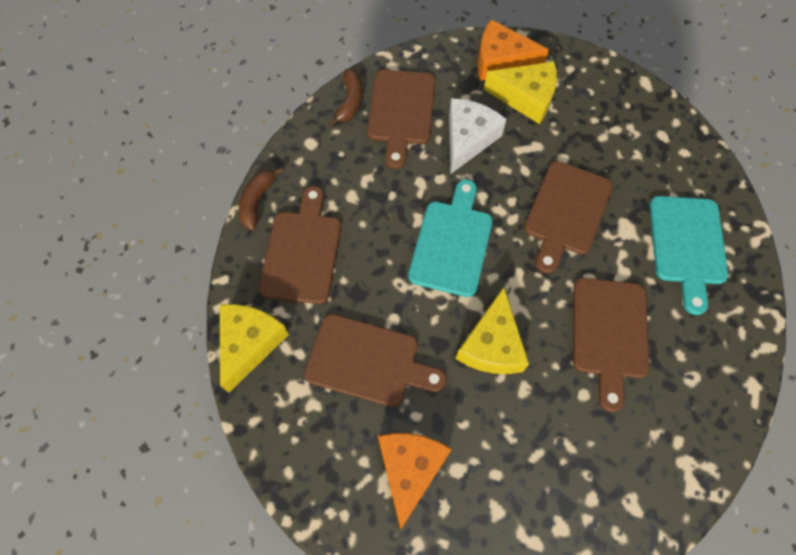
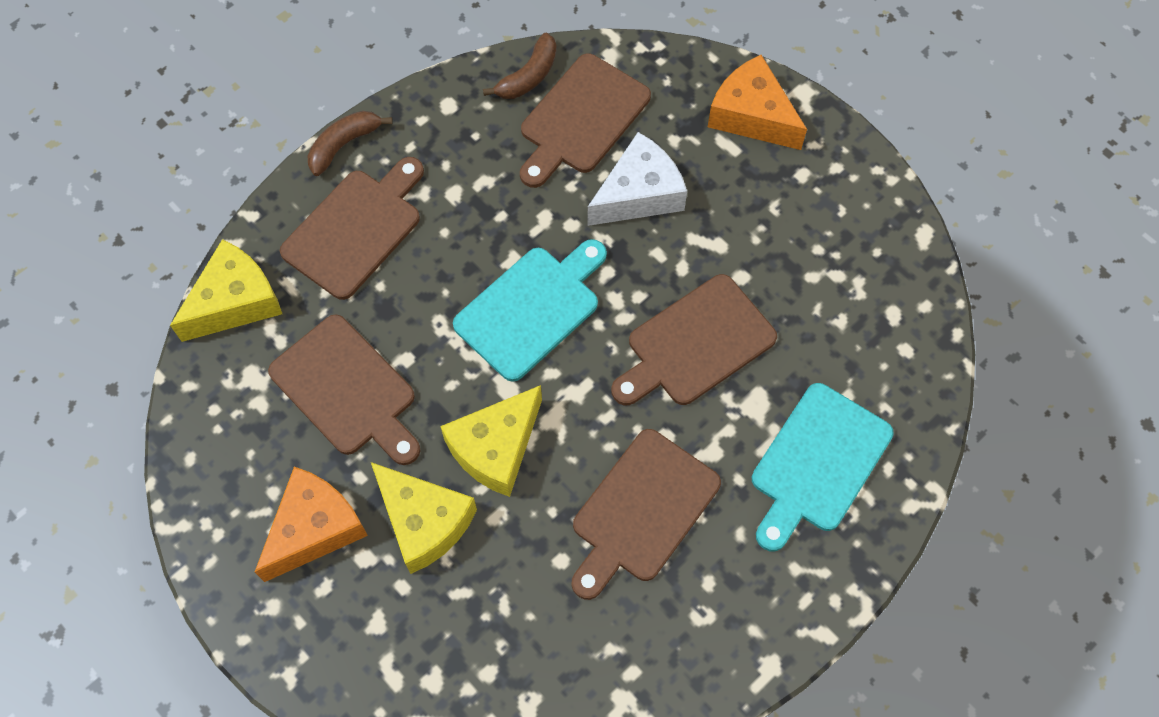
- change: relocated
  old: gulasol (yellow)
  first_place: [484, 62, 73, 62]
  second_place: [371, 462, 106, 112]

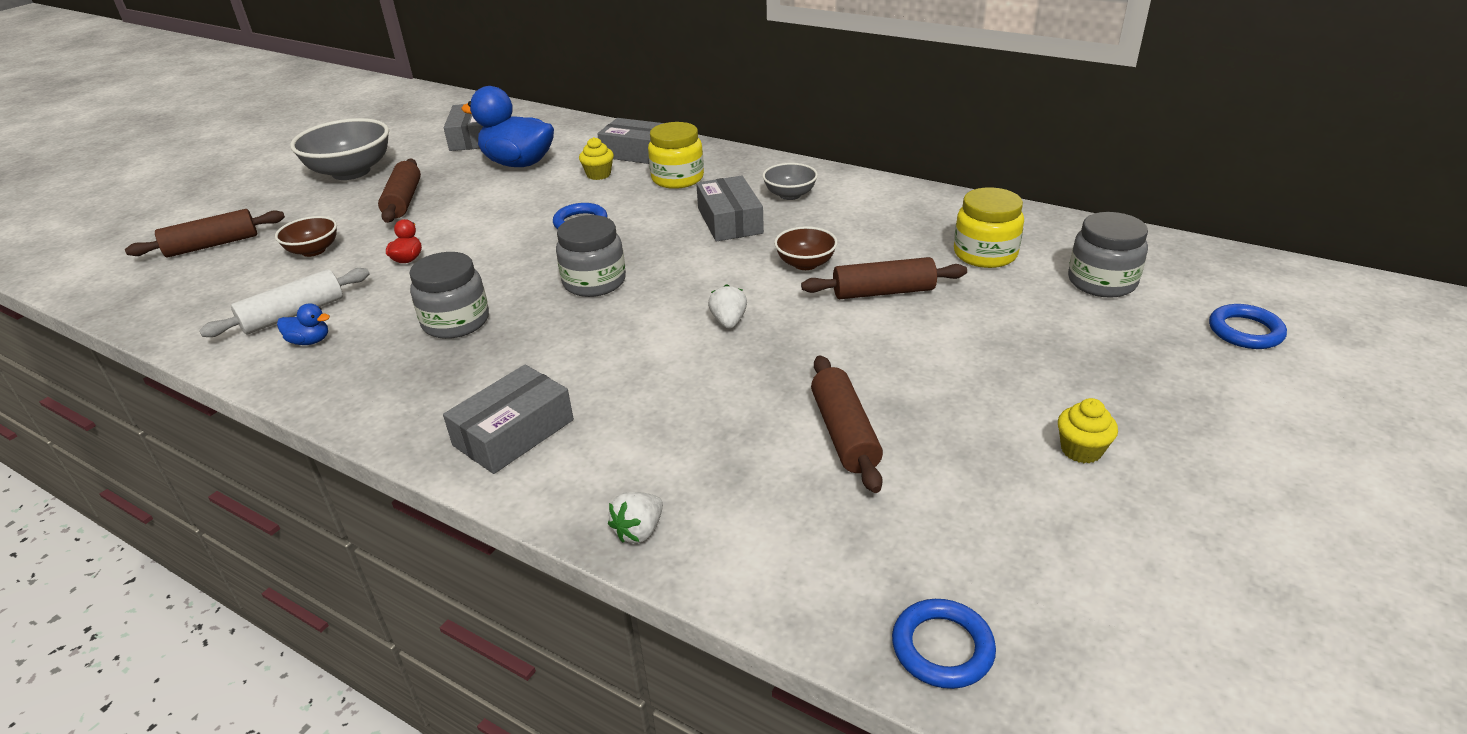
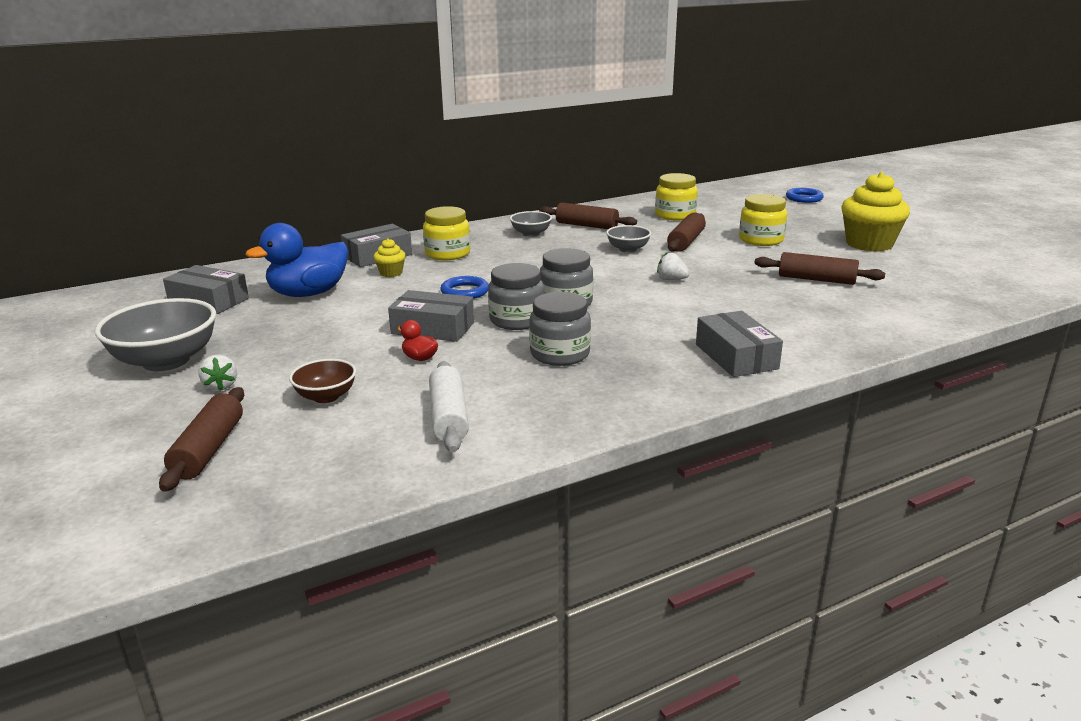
- change: relocated
  old: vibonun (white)
  first_place: [608, 492, 55, 51]
  second_place: [198, 355, 39, 36]
- change: relocated
  old: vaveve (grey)
  first_place: [696, 176, 68, 65]
  second_place: [388, 290, 86, 52]
- change: relocated
  old: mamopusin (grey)
  first_place: [1068, 212, 80, 86]
  second_place: [488, 263, 56, 67]
- change: relocated
  old: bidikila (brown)
  first_place: [378, 159, 43, 64]
  second_place: [539, 203, 98, 26]
- change: colour
  old: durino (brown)
  new: durino (grey)
  first_place: [774, 226, 64, 44]
  second_place: [606, 225, 45, 28]
- change: appeared
  new: mamopusin (yellow)
  second_place: [739, 194, 48, 52]
- change: size
  old: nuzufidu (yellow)
  first_place: [1058, 398, 60, 65]
  second_place: [841, 172, 69, 80]
  factor: 2.14
- change: missing
  old: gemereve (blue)
  first_place: [277, 303, 53, 42]
- change: missing
  old: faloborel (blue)
  first_place: [892, 599, 104, 90]

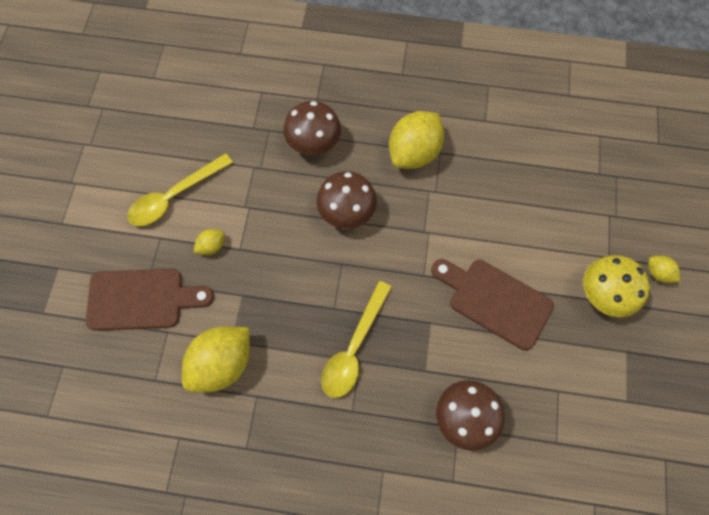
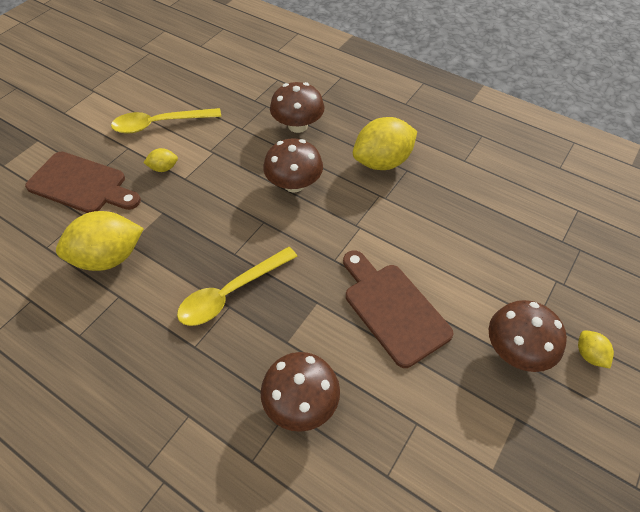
- change: colour
  old: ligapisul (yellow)
  new: ligapisul (brown)
  first_place: [583, 255, 67, 62]
  second_place: [489, 300, 78, 72]

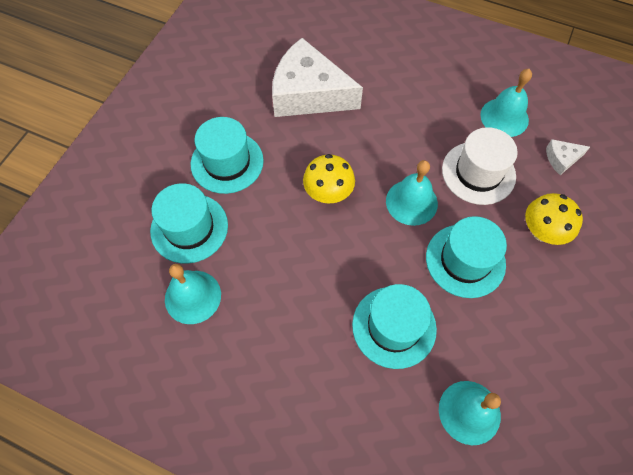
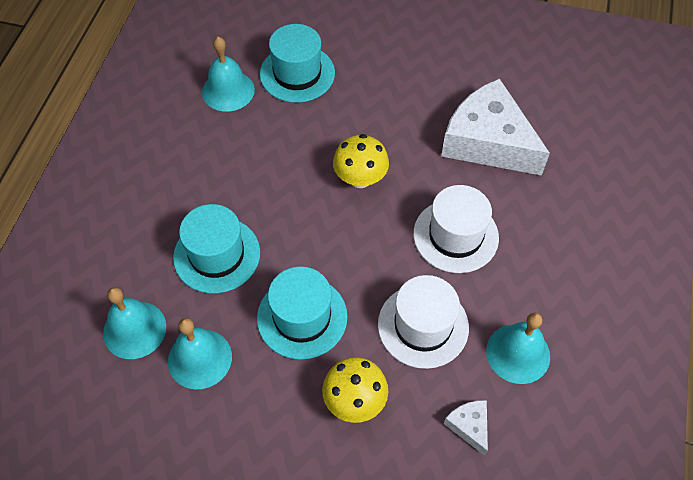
- change: relocated
  old: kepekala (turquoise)
  first_place: [386, 160, 52, 66]
  second_place: [168, 318, 64, 72]
- change: appeared
  new: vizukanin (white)
  second_place: [413, 185, 86, 88]
- change: spun
  old: gulasol (white)
  first_place: [272, 38, 91, 79]
  second_place: [441, 78, 109, 98]
  degrees: -60
- change: missing
  old: vizukanin (turquoise)
  first_place: [190, 117, 74, 77]

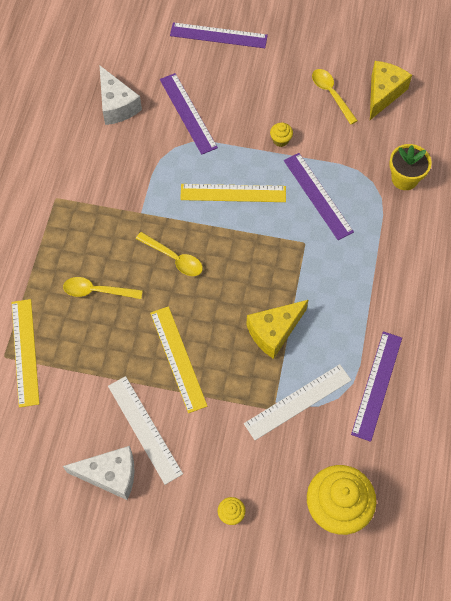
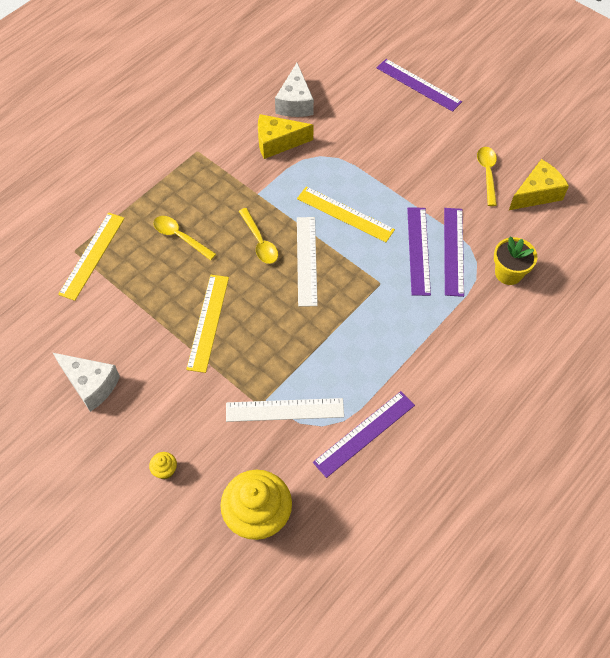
- change: relocated
  old: gulasol (yellow)
  first_place: [246, 300, 62, 59]
  second_place: [258, 114, 55, 45]
- change: relocated
  old: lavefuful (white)
  first_place: [108, 376, 75, 109]
  second_place: [297, 217, 21, 90]
- change: relocated
  old: lavefuful (purple)
  first_place: [160, 73, 58, 82]
  second_place: [444, 208, 20, 89]
- change: missing
  old: nuzufidu (yellow)
  first_place: [270, 123, 23, 24]

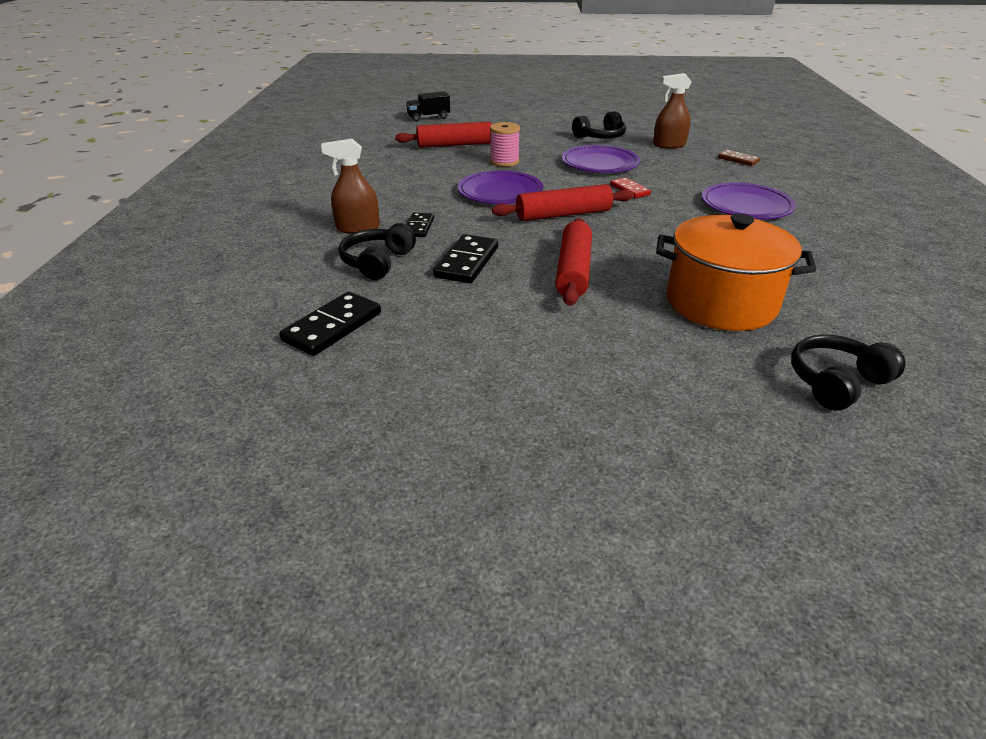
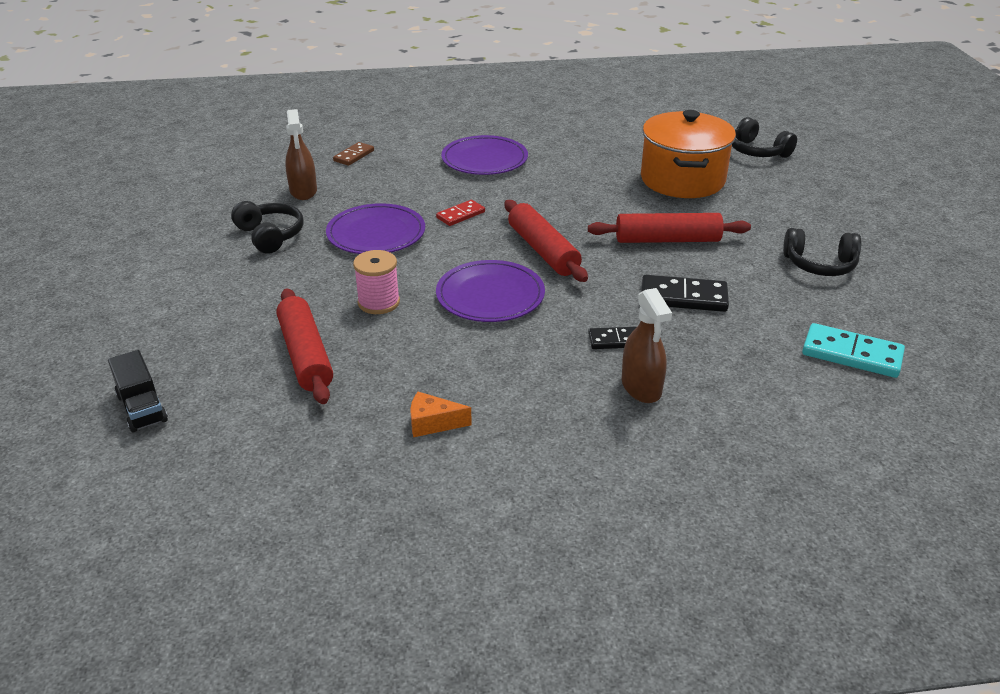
- change: appeared
  new: gulasol (orange)
  second_place: [411, 392, 61, 45]
- change: relocated
  old: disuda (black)
  first_place: [339, 223, 77, 57]
  second_place: [783, 228, 78, 48]
- change: colour
  old: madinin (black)
  new: madinin (turquoise)
  first_place: [279, 292, 102, 64]
  second_place: [802, 323, 103, 55]

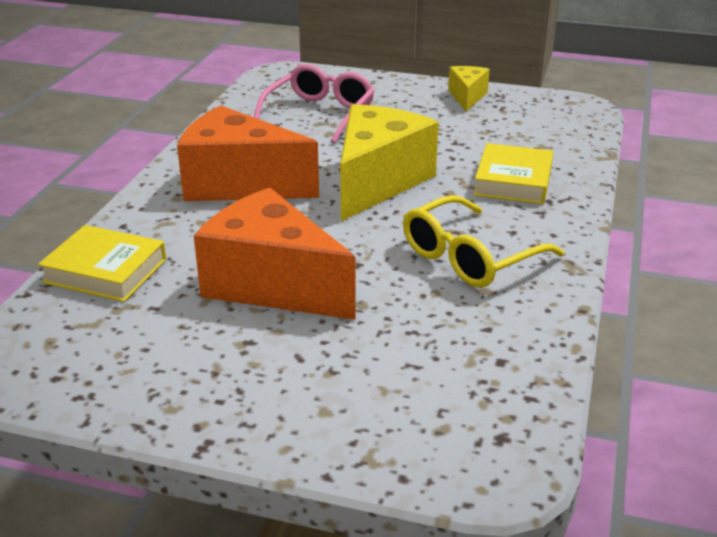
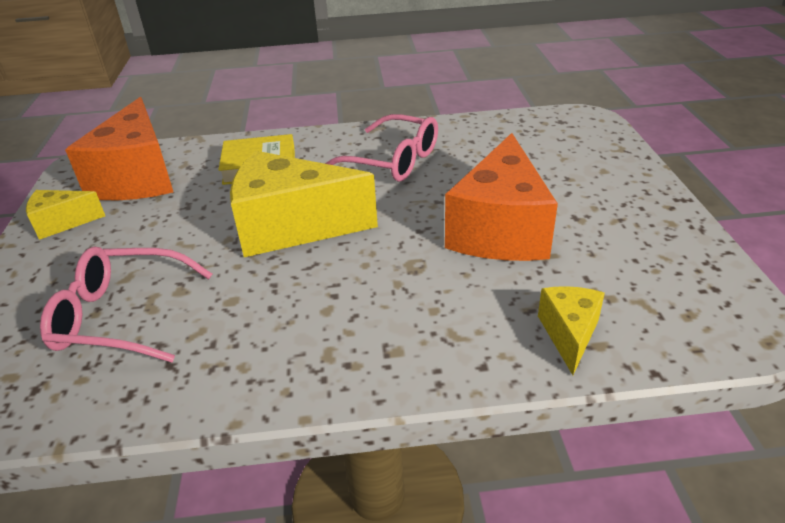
- change: relocated
  old: gulasol (orange)
  first_place: [177, 106, 142, 95]
  second_place: [65, 97, 108, 103]
- change: colour
  old: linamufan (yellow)
  new: linamufan (pink)
  first_place: [403, 195, 161, 93]
  second_place: [325, 114, 113, 68]
- change: exchanged
  old: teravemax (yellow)
  new: gulasol (yellow)
  first_place: [38, 225, 128, 77]
  second_place: [538, 286, 67, 89]

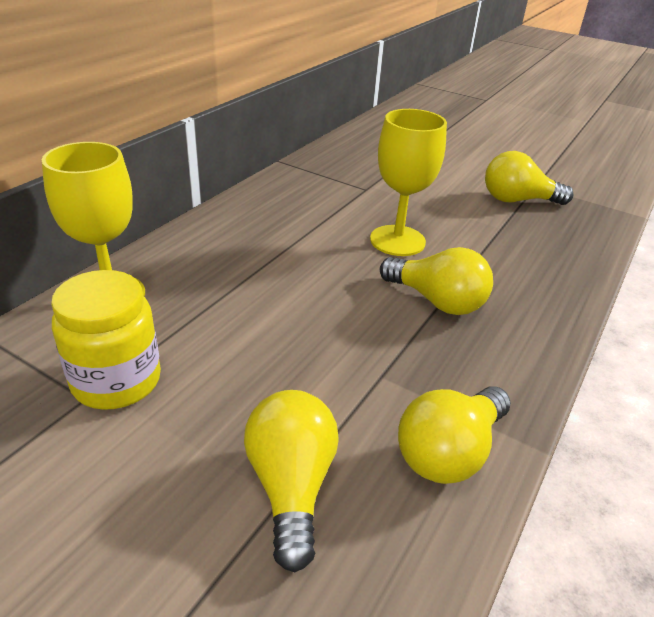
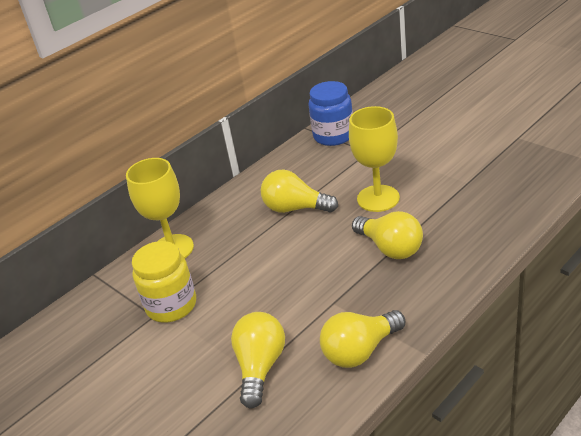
- change: relocated
  old: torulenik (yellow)
  first_place: [485, 151, 89, 54]
  second_place: [261, 170, 77, 43]
- change: appeared
  new: mamopusin (blue)
  second_place: [309, 81, 44, 65]

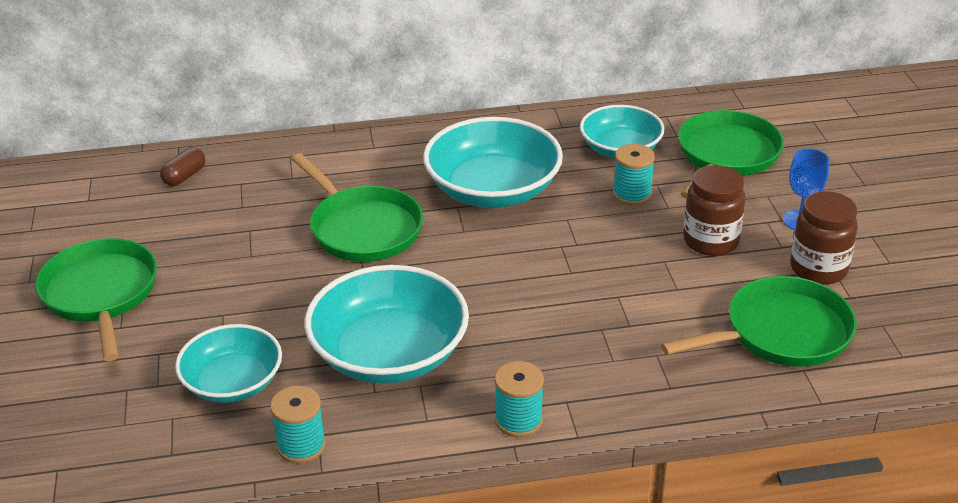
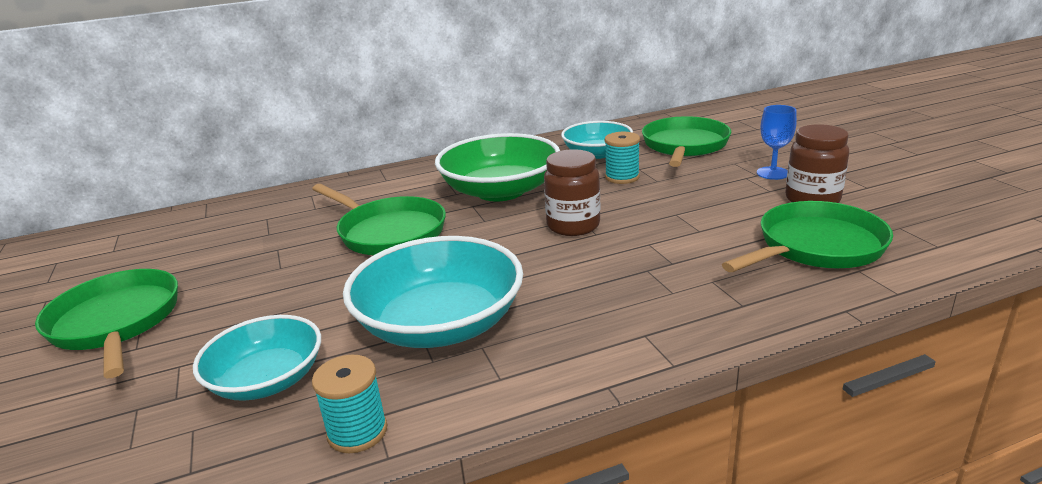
- change: colour
  old: durino (turquoise)
  new: durino (green)
  first_place: [423, 117, 140, 91]
  second_place: [435, 133, 125, 68]
- change: relocated
  old: mamopusin (brown)
  first_place: [683, 165, 63, 91]
  second_place: [544, 149, 56, 87]
- change: missing
  old: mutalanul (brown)
  first_place: [160, 147, 45, 39]
- change: missing
  old: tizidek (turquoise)
  first_place: [495, 361, 49, 76]

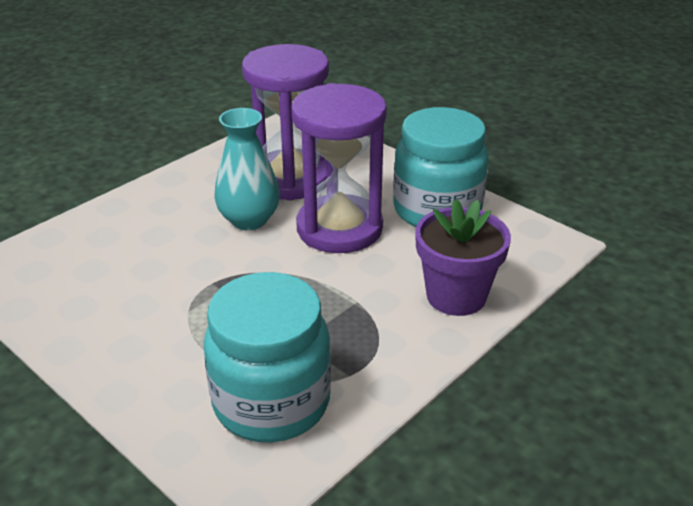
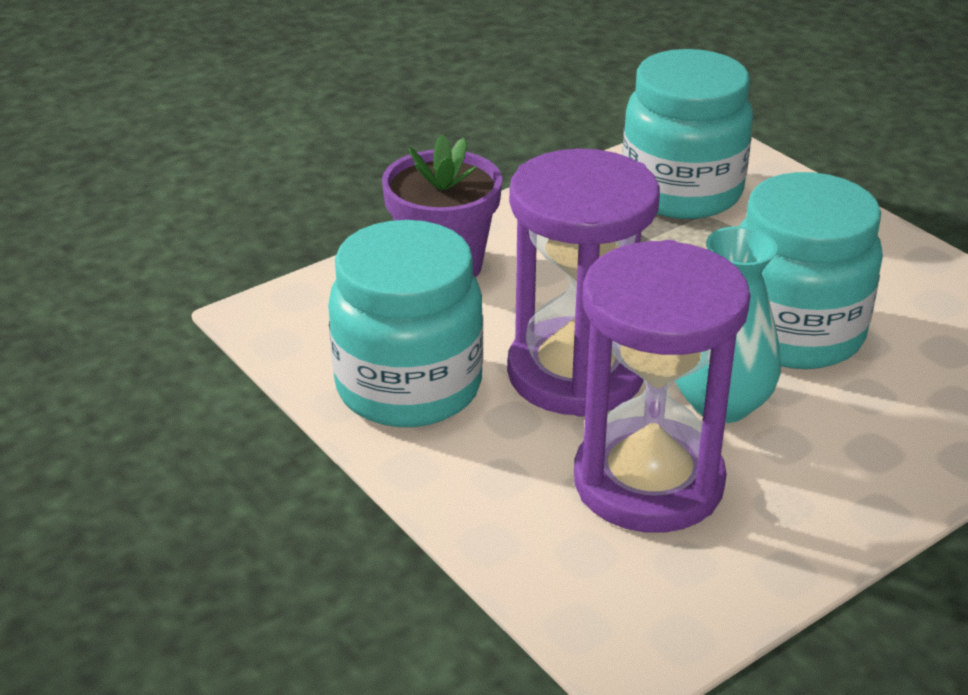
- change: appeared
  new: mamopusin (turquoise)
  second_place: [740, 172, 143, 197]

